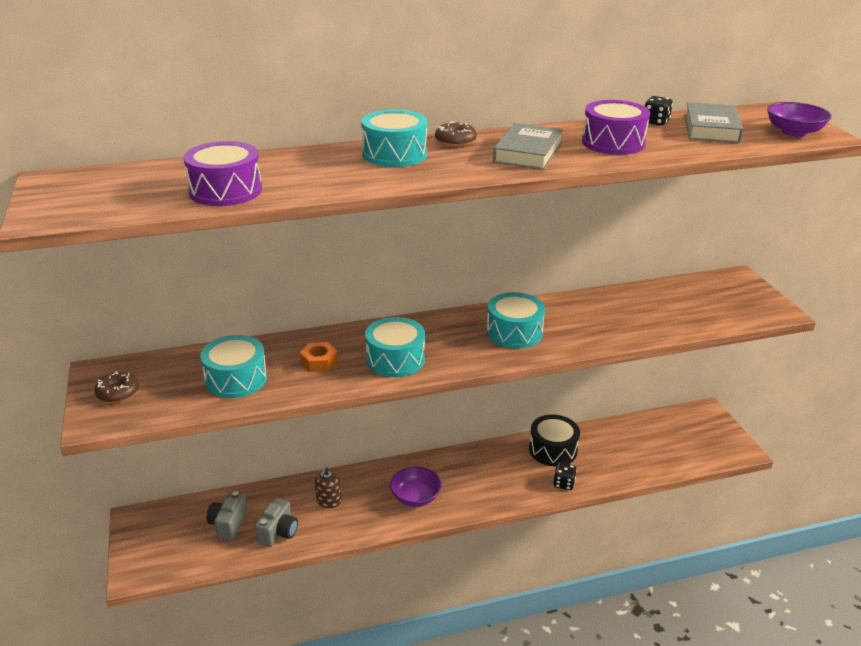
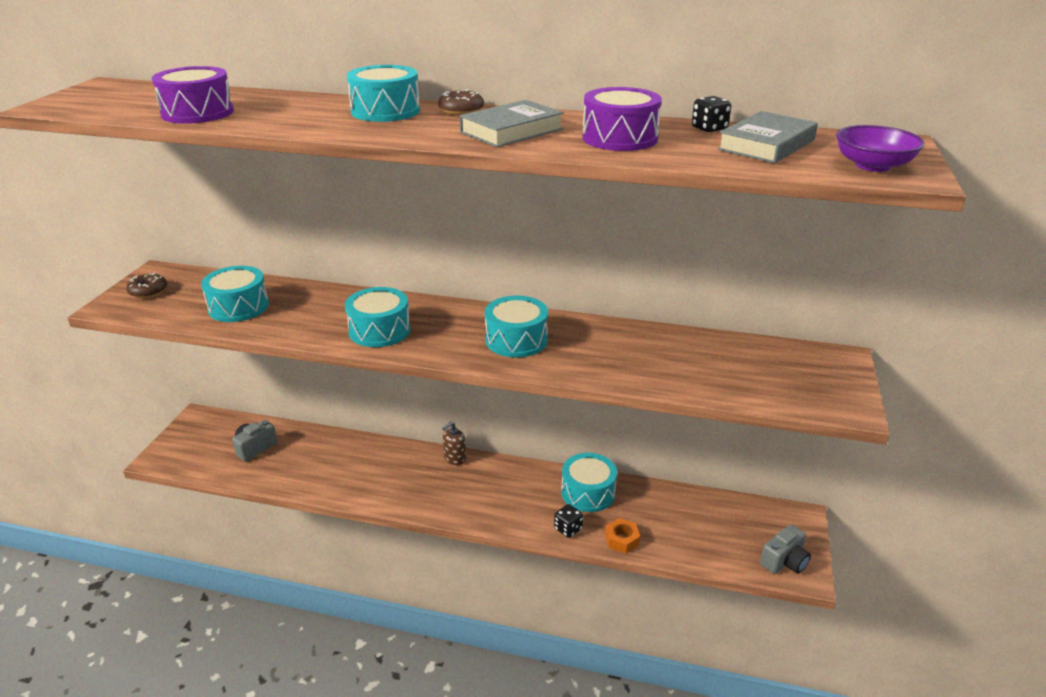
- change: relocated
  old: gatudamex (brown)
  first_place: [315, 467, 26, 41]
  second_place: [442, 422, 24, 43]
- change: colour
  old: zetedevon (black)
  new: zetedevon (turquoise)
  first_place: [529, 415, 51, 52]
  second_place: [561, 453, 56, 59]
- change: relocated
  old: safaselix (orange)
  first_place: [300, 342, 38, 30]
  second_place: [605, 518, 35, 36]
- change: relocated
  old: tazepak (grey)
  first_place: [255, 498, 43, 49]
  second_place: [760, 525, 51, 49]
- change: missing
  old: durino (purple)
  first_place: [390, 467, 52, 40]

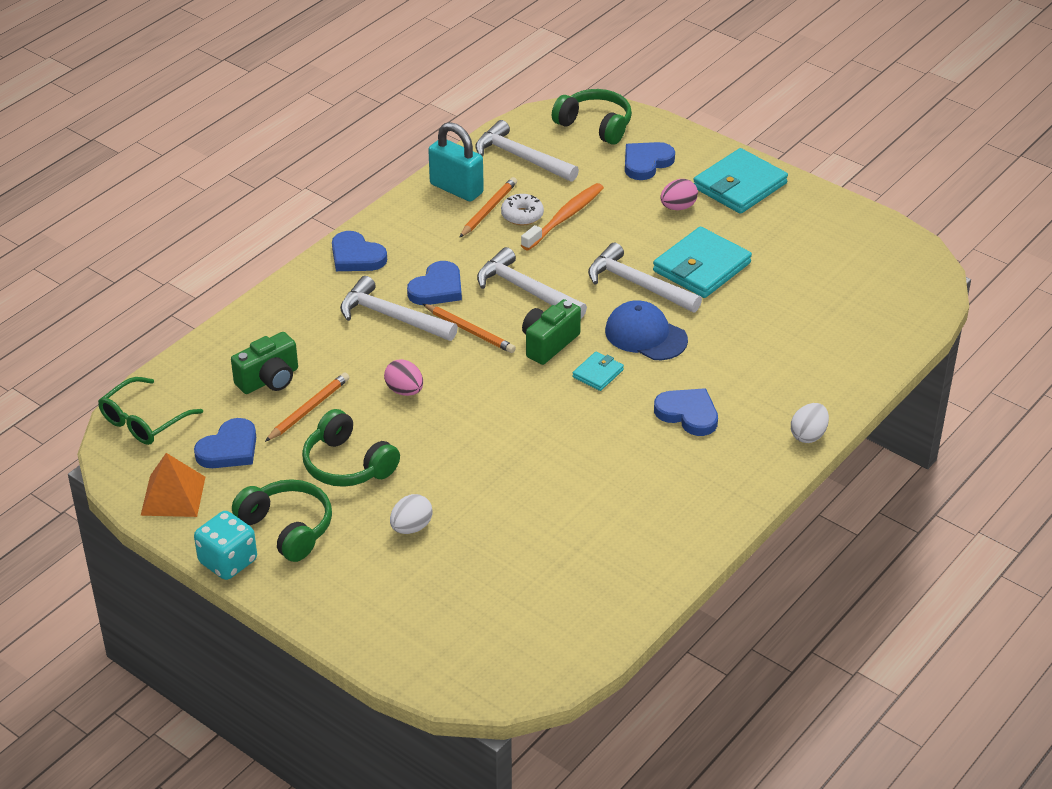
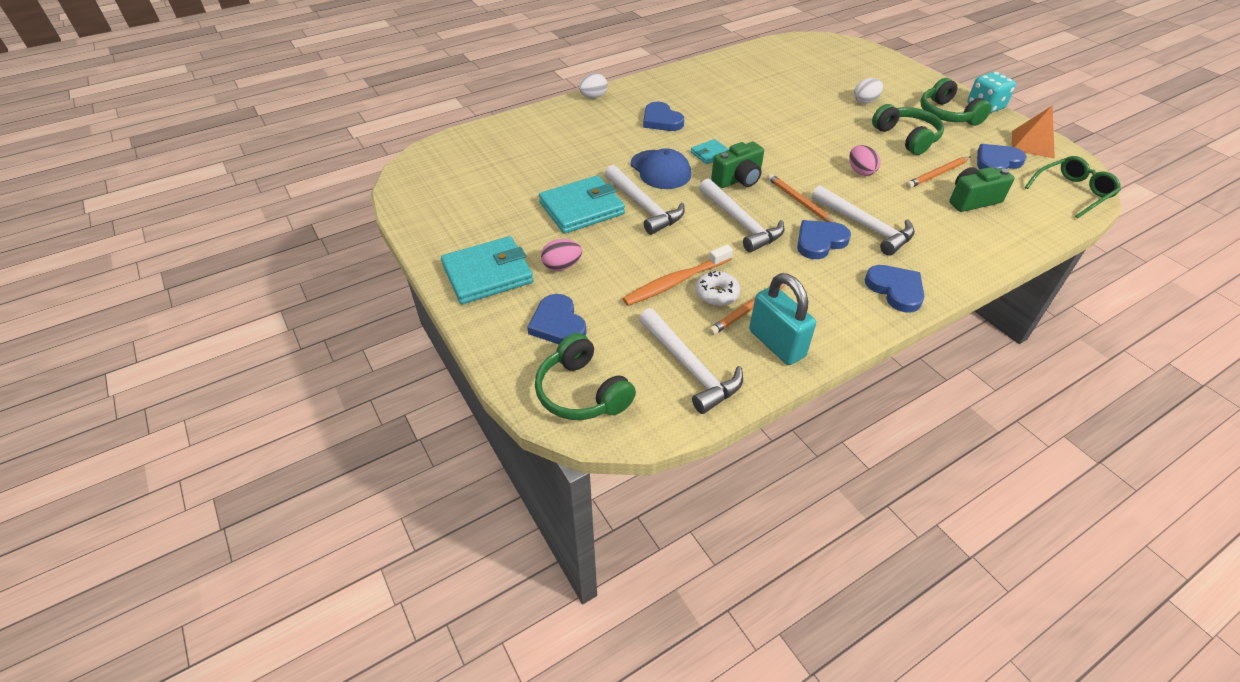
- change: spun
  old: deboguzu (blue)
  first_place: [625, 142, 50, 38]
  second_place: [527, 294, 59, 50]
  degrees: 90

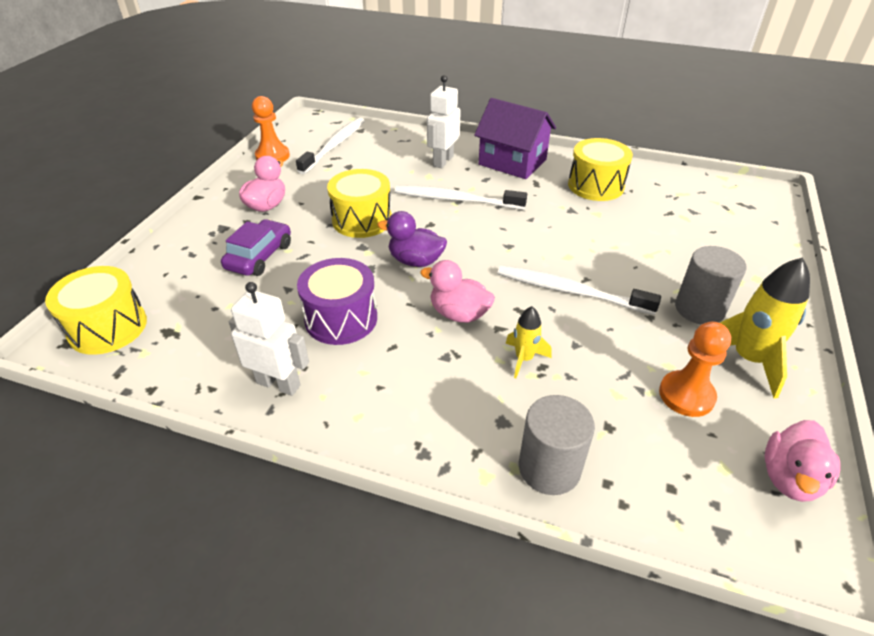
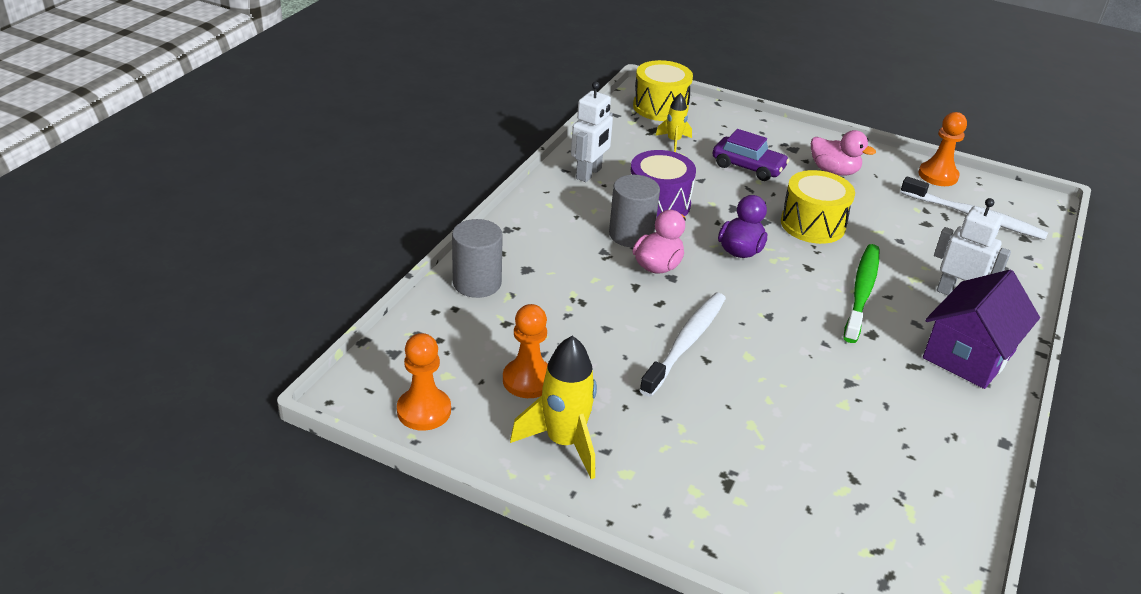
- change: exchanged
  old: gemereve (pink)
  new: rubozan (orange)
  first_place: [765, 420, 75, 82]
  second_place: [397, 333, 54, 98]
- change: relocated
  old: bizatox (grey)
  first_place: [675, 246, 72, 79]
  second_place: [609, 175, 51, 73]
- change: relocated
  old: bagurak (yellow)
  first_place: [505, 306, 47, 72]
  second_place: [655, 93, 37, 59]
- change: colour
  old: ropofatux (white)
  new: ropofatux (green)
  first_place: [395, 185, 132, 25]
  second_place: [844, 244, 35, 99]
- change: missing
  old: zetedevon (yellow)
  first_place: [568, 138, 65, 63]

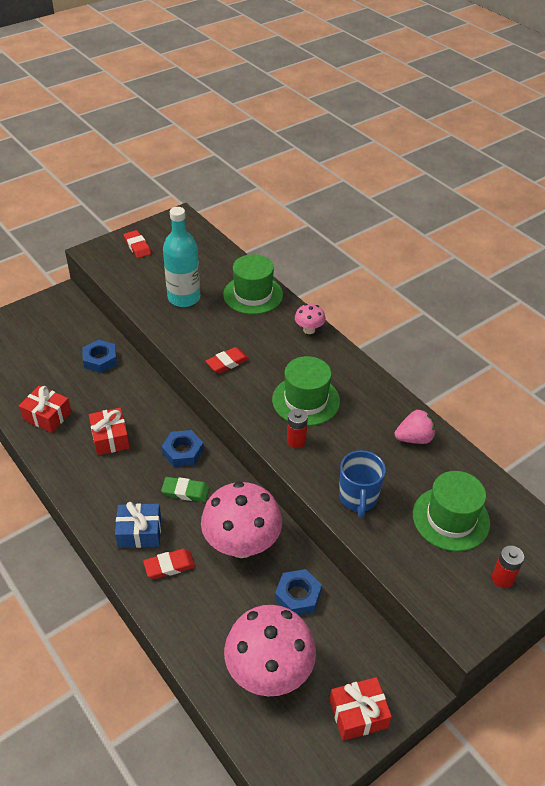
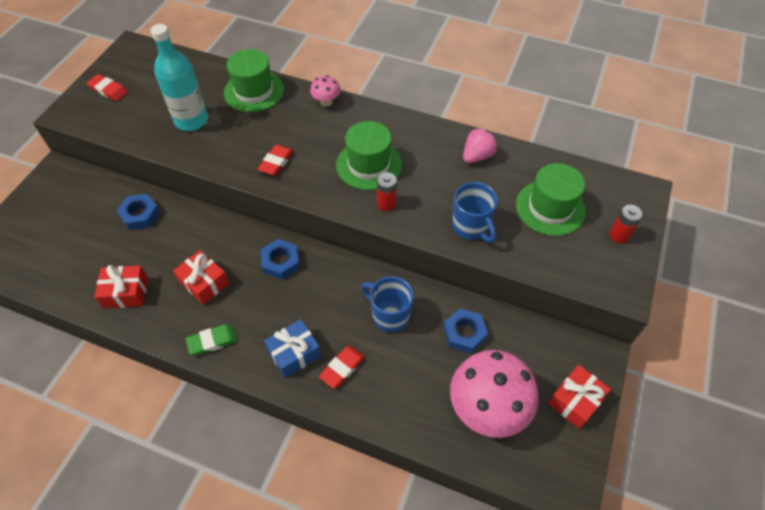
- change: relocated
  old: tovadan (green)
  first_place: [161, 477, 48, 25]
  second_place: [186, 324, 52, 31]
- change: exchanged
  old: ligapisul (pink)
  new: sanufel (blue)
  first_place: [201, 482, 81, 76]
  second_place: [361, 276, 53, 57]

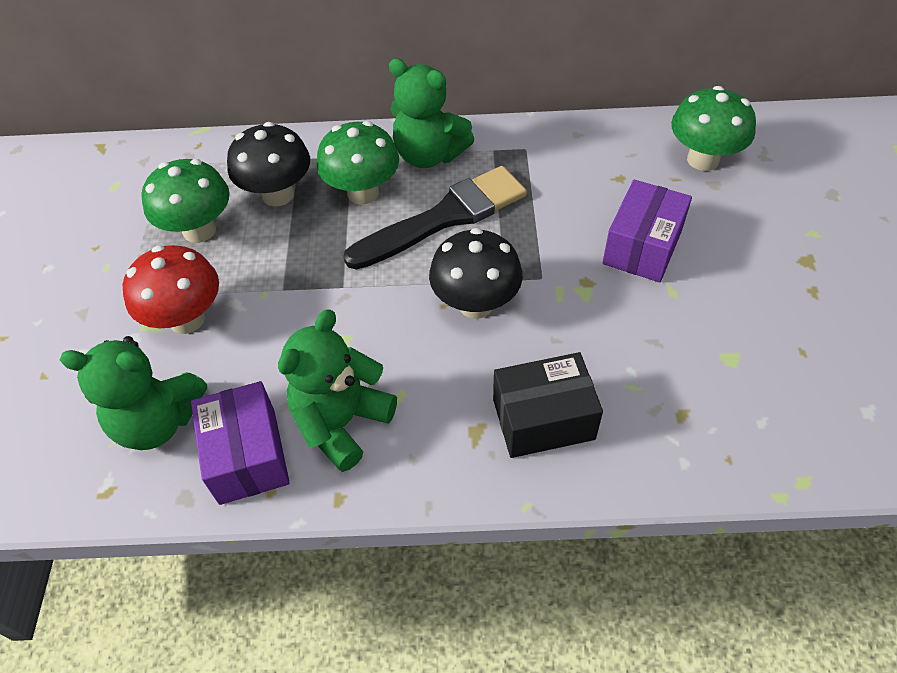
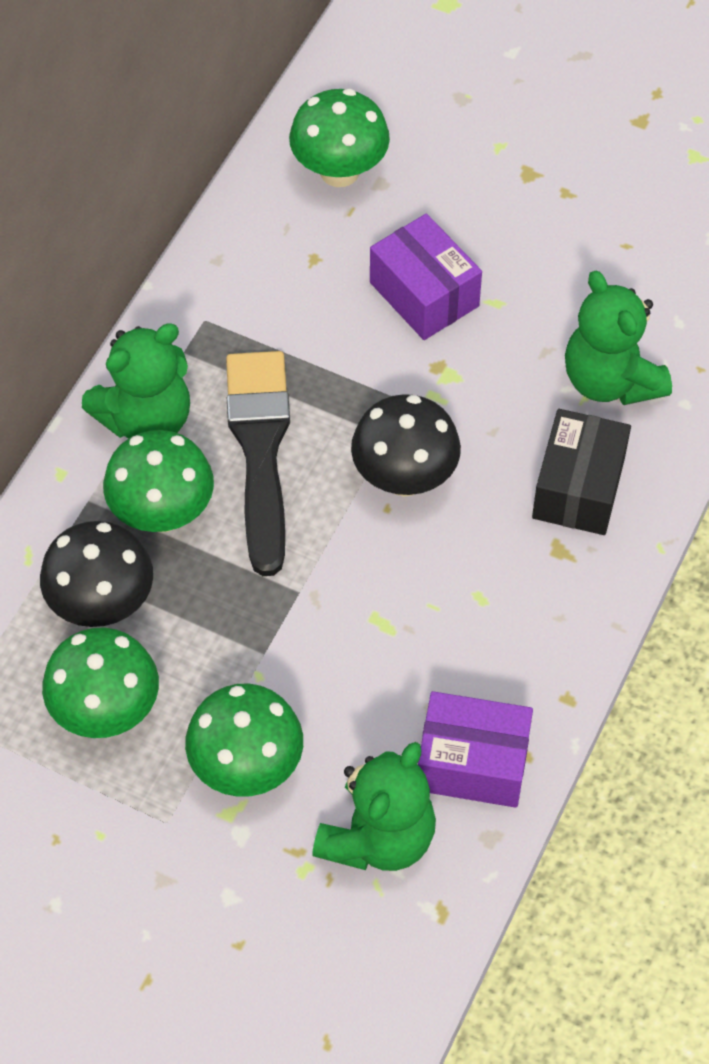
- change: colour
  old: ligapisul (red)
  new: ligapisul (green)
  first_place: [123, 245, 96, 89]
  second_place: [185, 684, 118, 113]
- change: relocated
  old: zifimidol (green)
  first_place: [278, 309, 119, 163]
  second_place: [565, 271, 107, 134]

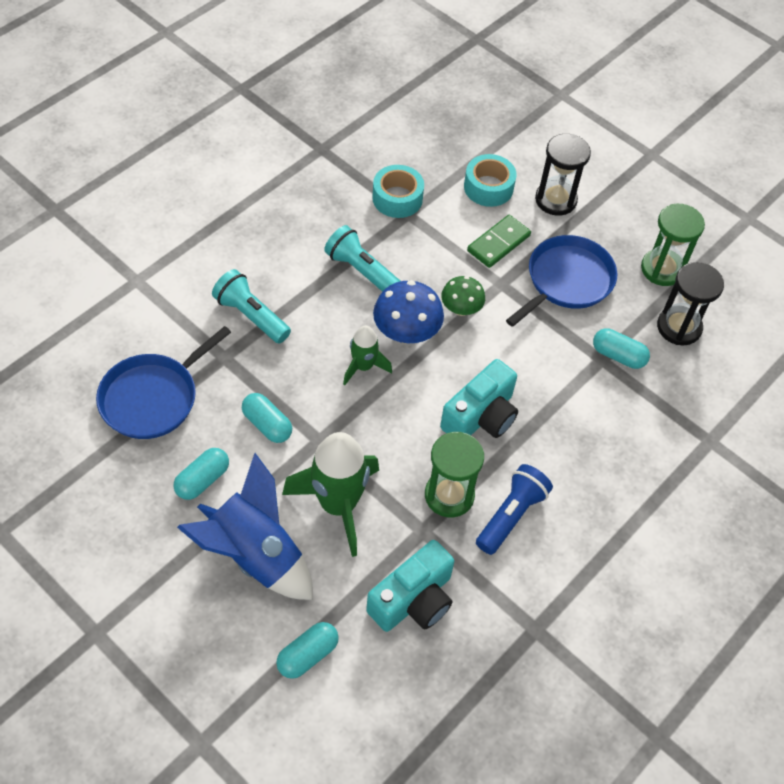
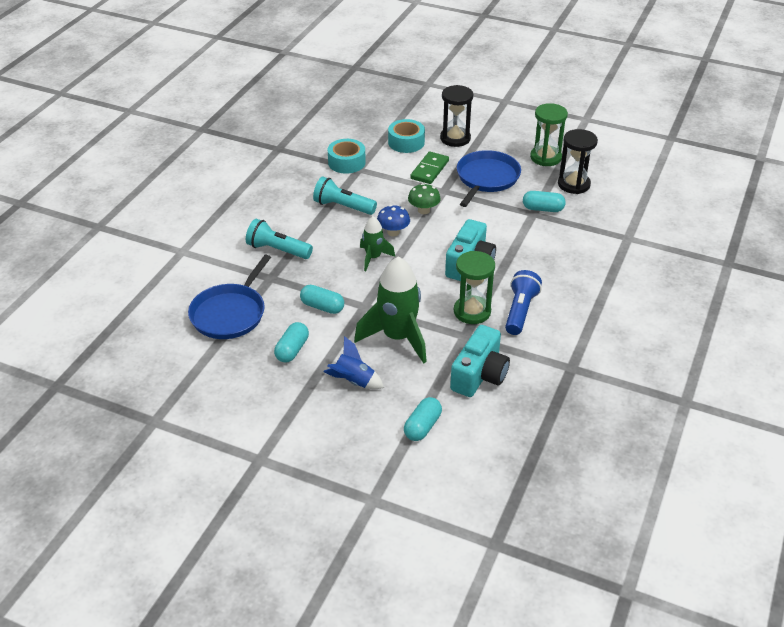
- change: size
  old: bagurak (blue)
  first_place: [177, 453, 136, 147]
  second_place: [324, 336, 60, 53]
  factor: 0.54
- change: size
  old: ligapisul (blue)
  first_place: [373, 280, 71, 64]
  second_place: [377, 205, 33, 31]
  factor: 0.64

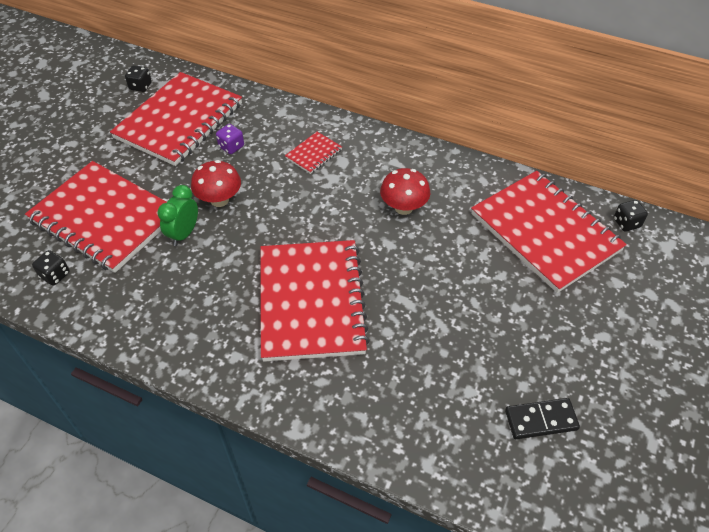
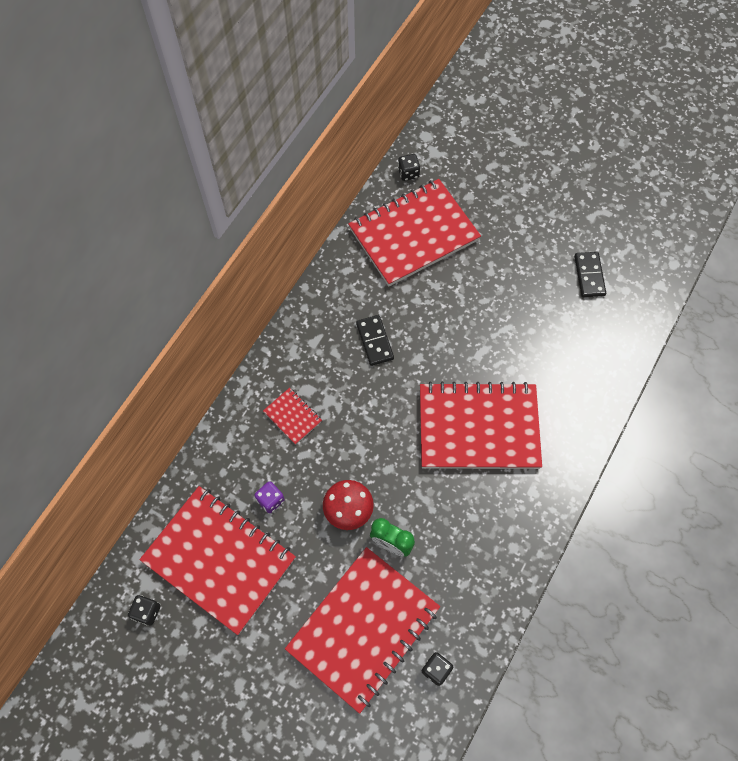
- change: exchanged
  old: ligapisul (red)
  new: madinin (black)
  first_place: [380, 168, 50, 47]
  second_place: [356, 315, 38, 51]

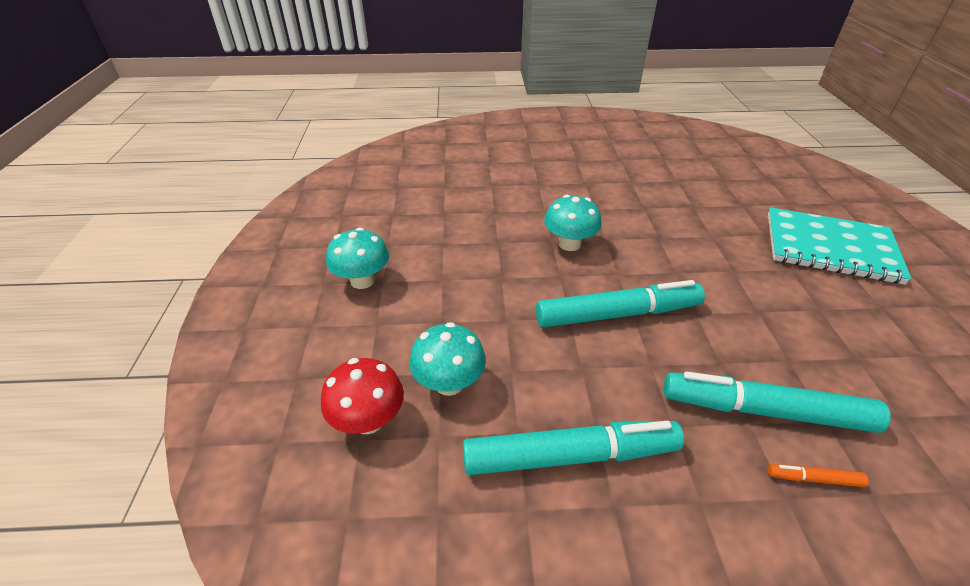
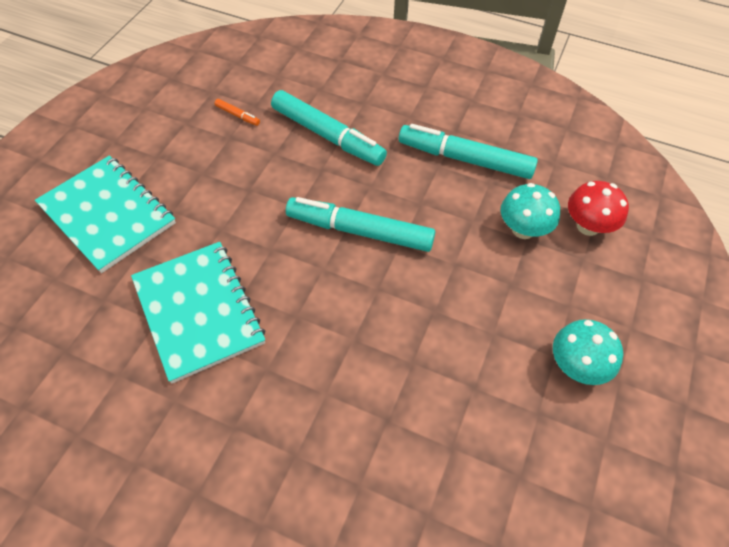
- change: appeared
  new: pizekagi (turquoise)
  second_place: [131, 242, 134, 141]
- change: relocated
  old: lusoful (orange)
  first_place: [768, 464, 101, 23]
  second_place: [215, 99, 45, 27]
- change: missing
  old: ligapisul (turquoise)
  first_place: [544, 195, 58, 56]

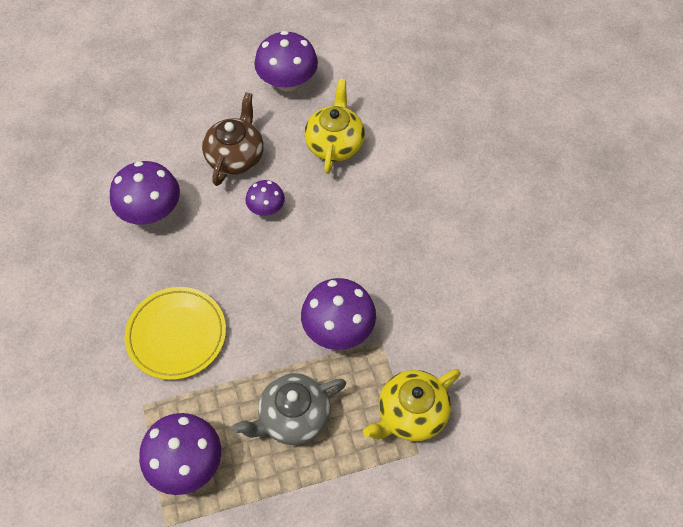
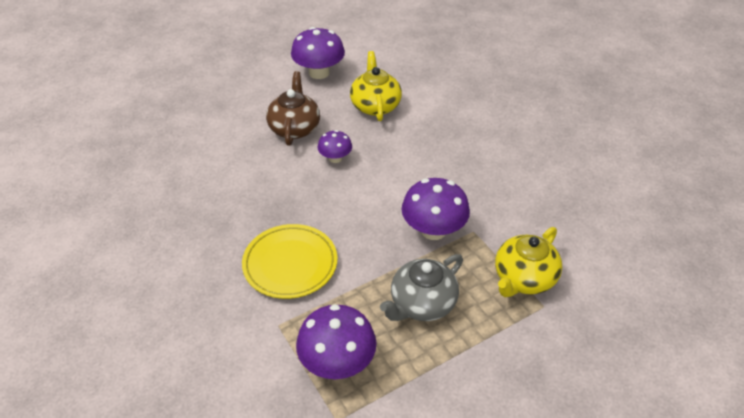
- change: missing
  old: ligapisul (purple)
  first_place: [110, 161, 70, 64]

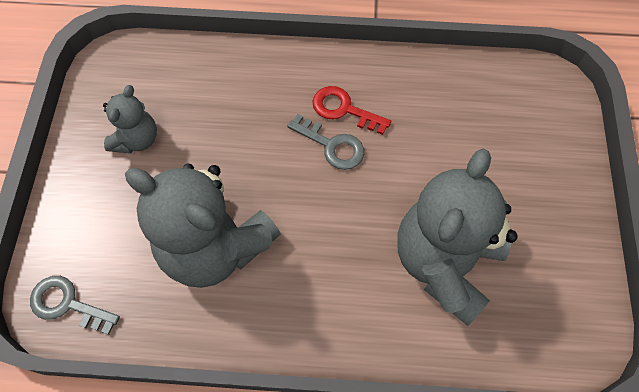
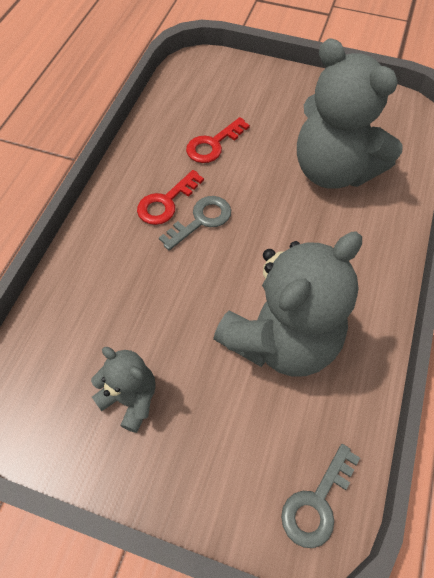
- change: appeared
  new: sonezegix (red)
  second_place: [186, 117, 64, 46]

